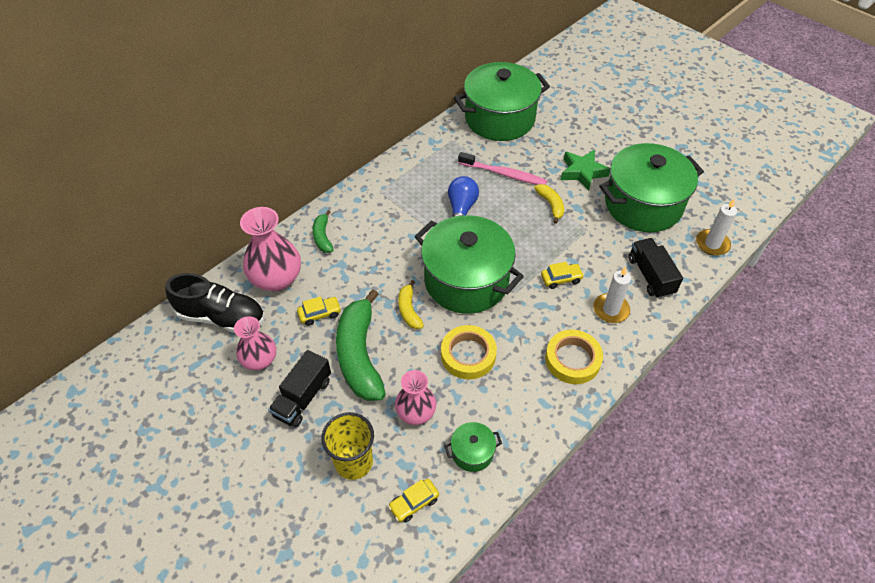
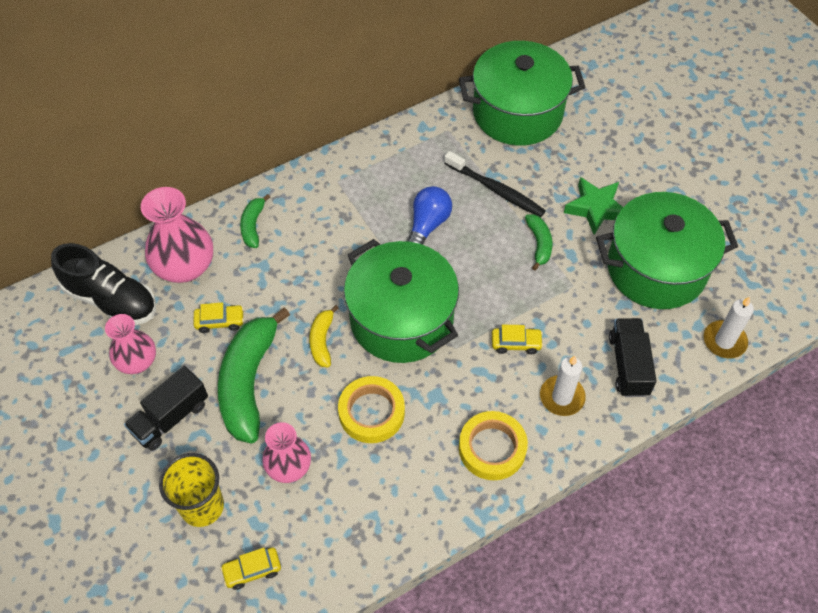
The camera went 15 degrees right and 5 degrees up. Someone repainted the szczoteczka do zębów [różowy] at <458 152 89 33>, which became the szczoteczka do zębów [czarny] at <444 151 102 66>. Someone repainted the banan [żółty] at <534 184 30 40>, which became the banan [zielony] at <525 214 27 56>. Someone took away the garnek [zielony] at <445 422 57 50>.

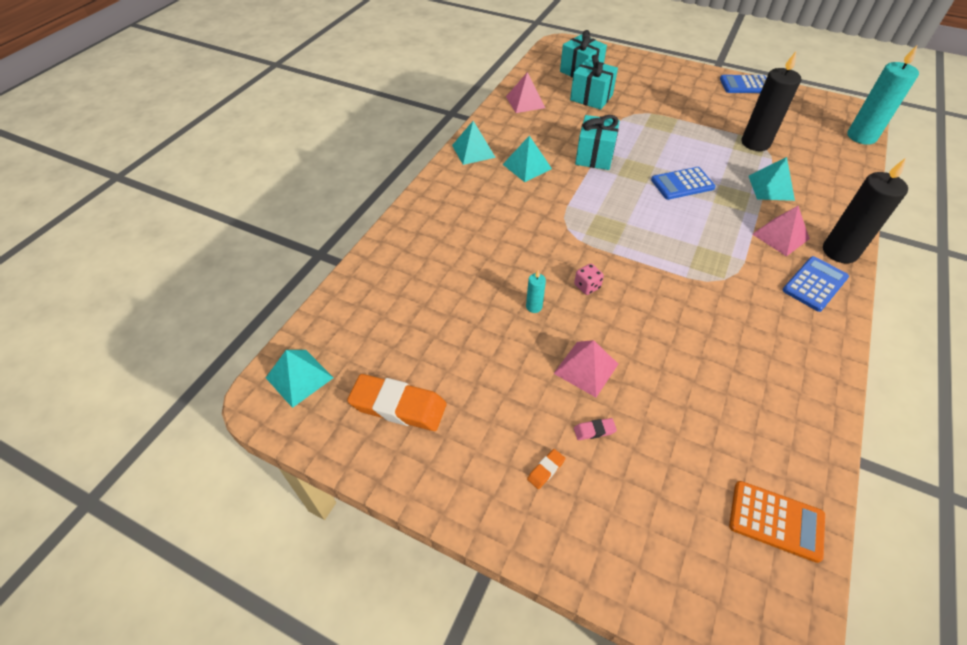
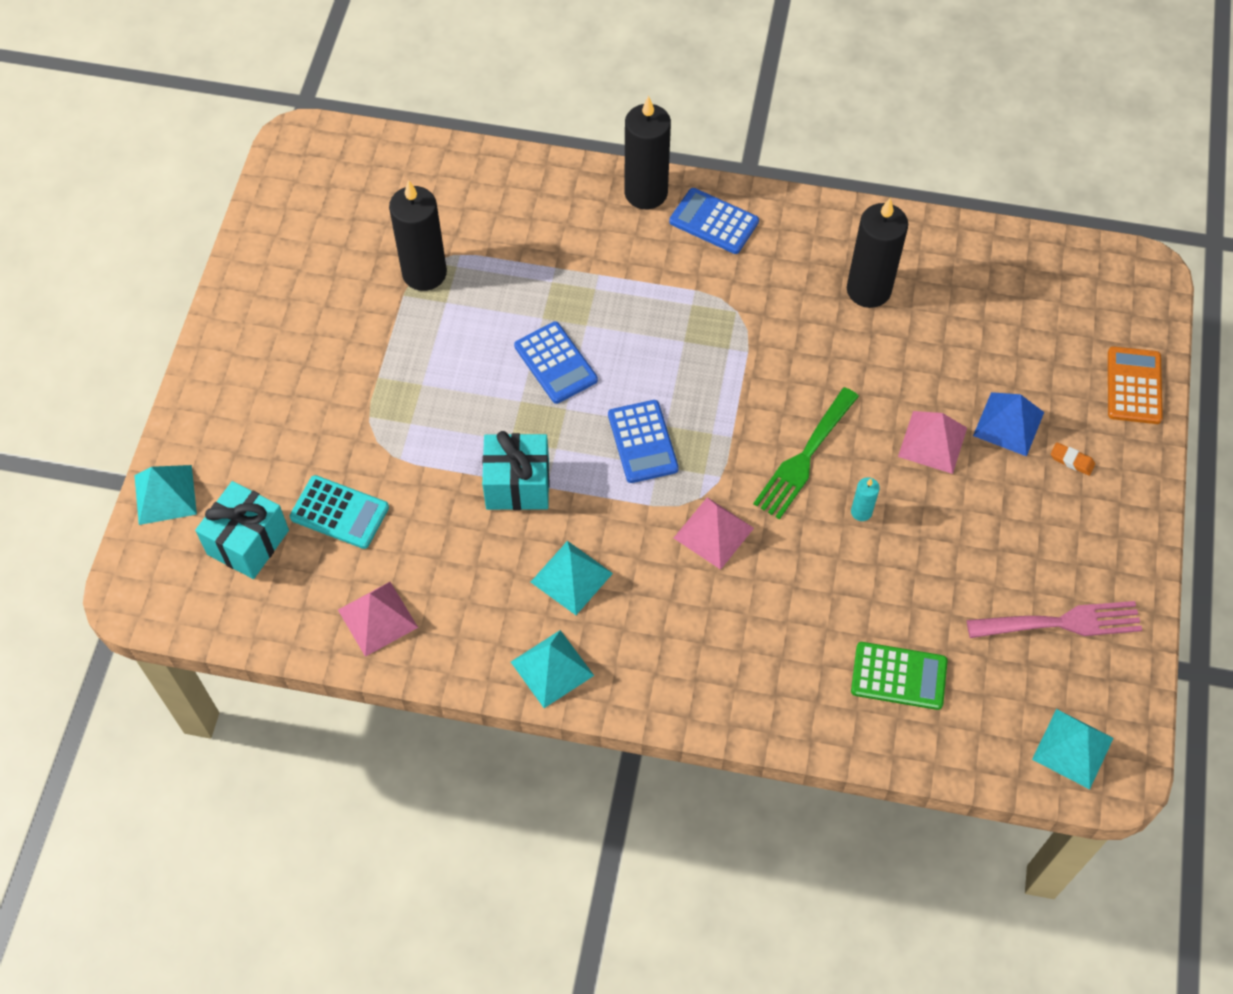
The camera went 105 degrees left and 10 degrees up. Someone carried the piramida [turkusowy] from <749 157 46 44> to <134 465 63 60>. Someone swapped the prezent [turkusowy] at <570 54 48 56> for the kalkulator [turkusowy] at <290 475 99 74>. Someone carried the kalkulator [niebieski] from <720 75 46 18> to <608 400 71 83>. Someone carried the piramida [różowy] from <752 206 58 50> to <674 497 80 73>. Someone swapped the kostka do gry [różowy] at <574 264 30 31> for the widelec [zielony] at <753 387 106 133>. Someone put down the świeca [czarny] at <847 198 61 110>. Someone put down the kalkulator [zielony] at <851 642 97 68>. Someone swapped the gumka do mazania [pomarańczowy] at <347 374 99 57> for the widelec [różowy] at <967 601 175 37>. Someone swapped the gumka do mazania [różowy] at <574 418 43 22> for the piramida [niebieski] at <973 392 71 64>. Someone carried the kalkulator [pomarańczowy] from <729 481 96 82> to <1108 346 55 78>. Someone took away the świeca [turkusowy] at <847 45 72 100>.

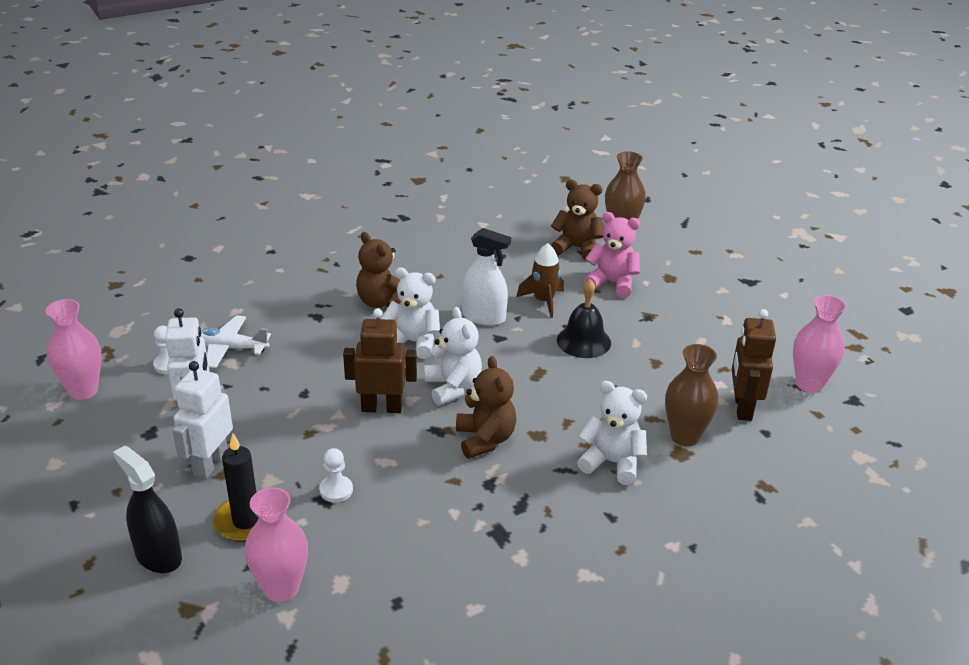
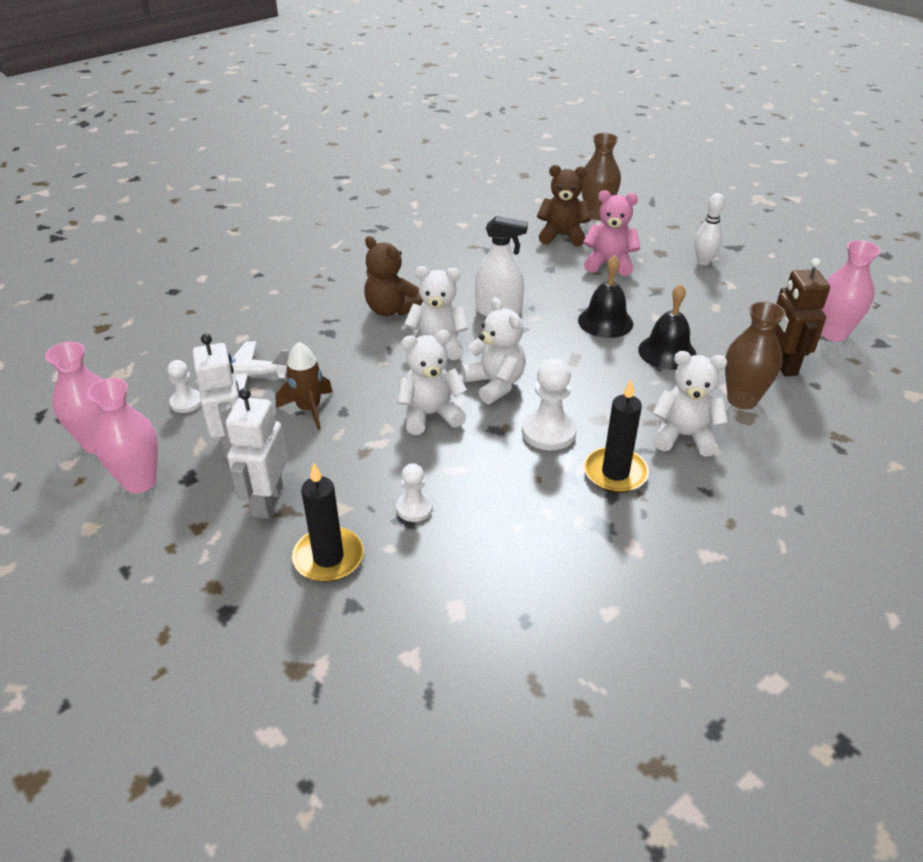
The camera went 10 degrees left and 5 degrees up. Someone carried the wazon [różowy] from <245 487 63 116> to <87 378 71 115>. Someone carried the rakieta [brązowy] from <517 243 47 75> to <276 342 57 88>. Someone swapped the robot [brązowy] at <343 308 74 105> for the miś [biały] at <397 330 70 105>. Someone swapped the miś [brązowy] at <456 356 60 103> for the pionek [biały] at <522 359 55 91>. Someone put down the świeca [czarny] at <584 379 65 114>. Someone put down the dzwonek [czarny] at <638 284 59 86>. Someone put down the kręgiel [biały] at <695 193 30 72>. Someone took away the spryskiwacz [czarny] at <113 446 69 127>.

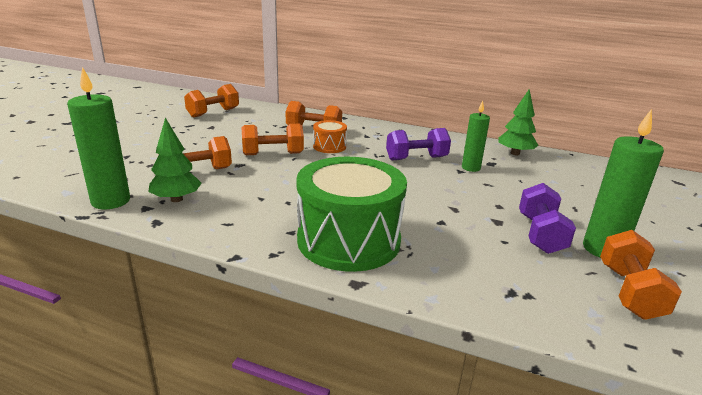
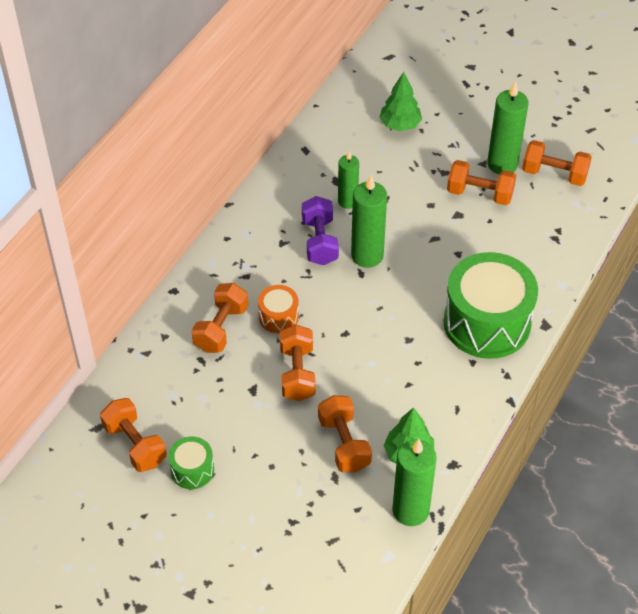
The camera went 80 degrees left and 25 degrees up. Someone put down the bęben [zielony] at <168 436 46 53>. Someone put down the świeca [zielony] at <351 175 36 93>. Someone carried the drzewko [zielony] from <498 89 40 66> to <379 72 43 59>. Someone repainted the hantel [fioletowy] at <519 183 57 71>, which became the hantel [pomarańczowy] at <447 160 69 45>.

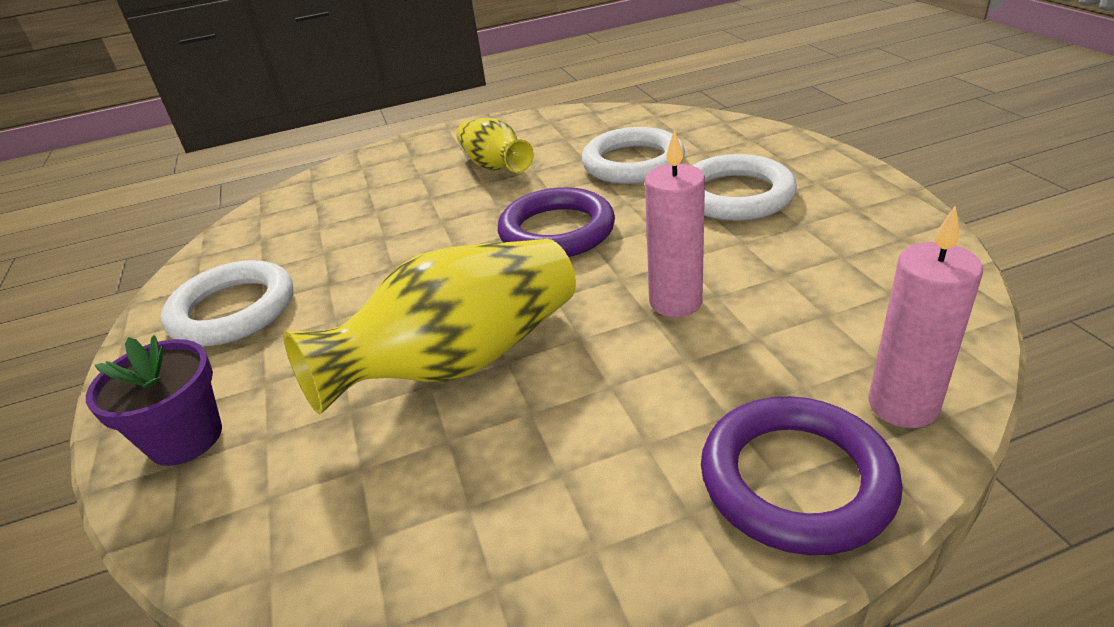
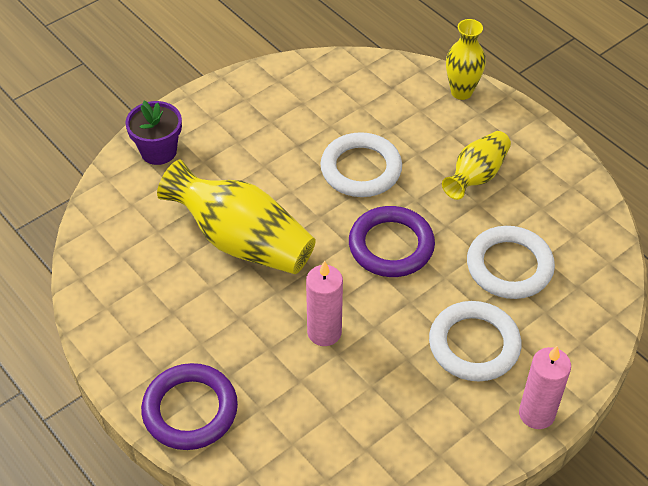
The camera went 65 degrees right and 15 degrees up. Someone carried the pierścień [biały] from <161 260 132 86> to <320 132 82 65>. Someone put down the wazon [żółty] at <446 19 40 81>. Someone carried the świeca [różowy] from <868 205 115 223> to <519 346 52 83>.

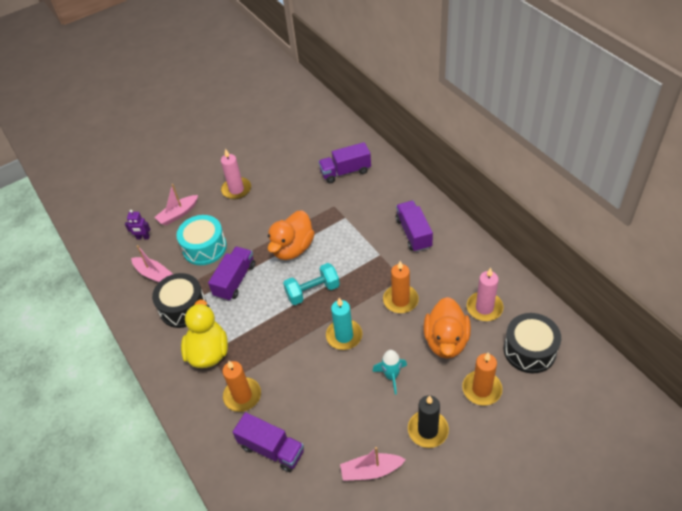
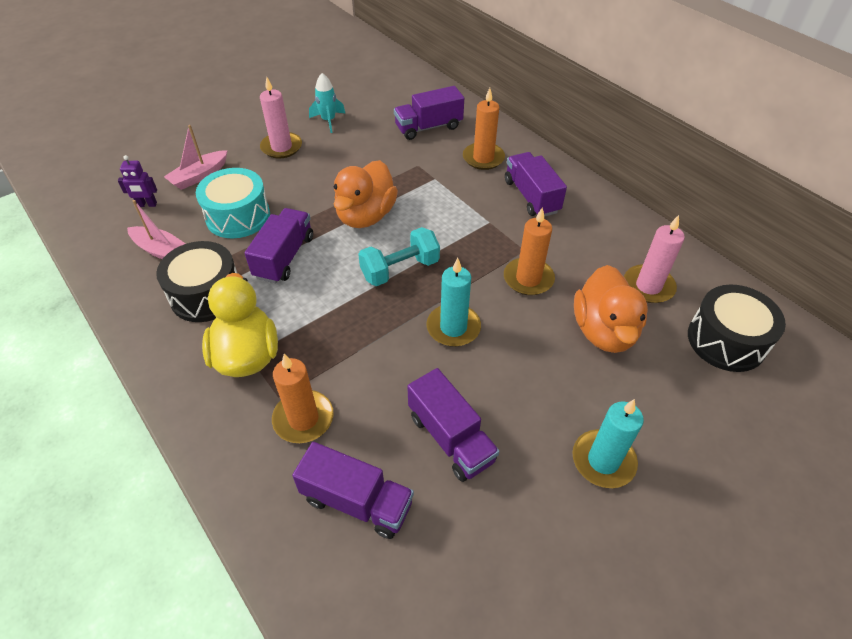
The camera went 10 degrees left and 0 degrees up. Someone carried the rakieta [turkusowy] from <372 350 35 44> to <309 73 37 60>. Someone put down the ciężarówka [fioletowy] at <407 368 93 114>. Someone carried the świeca [pomarańczowy] from <462 352 40 54> to <463 88 42 82>. Someone repainted the świeca [czarny] at <408 395 41 53>, which became the świeca [turkusowy] at <573 399 71 89>. Someone took away the łódka [różowy] at <340 447 66 34>.

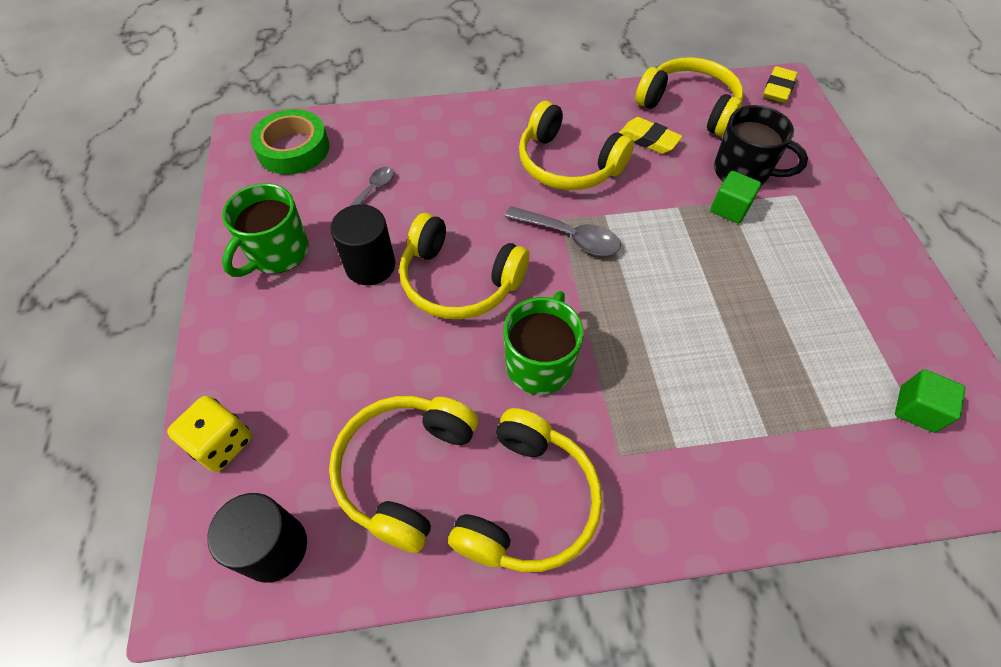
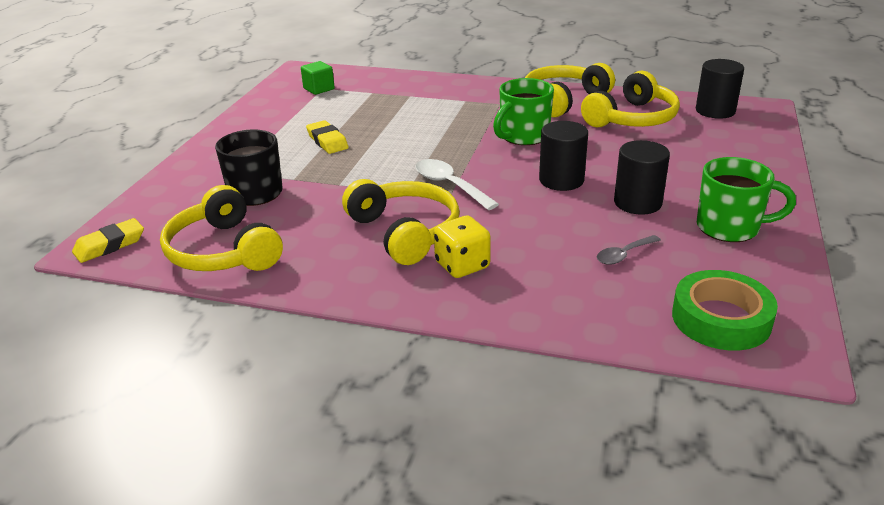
The camera went 155 degrees left and 25 degrees down. Someone carried the gumka do mazania [żółty] from <619 117 64 37> to <306 120 43 34>. Someone repainted the łyżka [szary] at <505 206 116 50>, which became the łyżka [biały] at <416 159 83 51>. Someone carried the kostka do gry [żółty] from <167 396 85 76> to <434 216 57 62>. Someone swapped the słuchawki [żółty] at <399 213 130 106> for the walec [czarny] at <539 121 49 70>. Someone rotated the kubek [zielony] at <222 183 87 94> by 45 degrees clockwise. Someone took away the sześcian [zielony] at <710 171 52 53>.

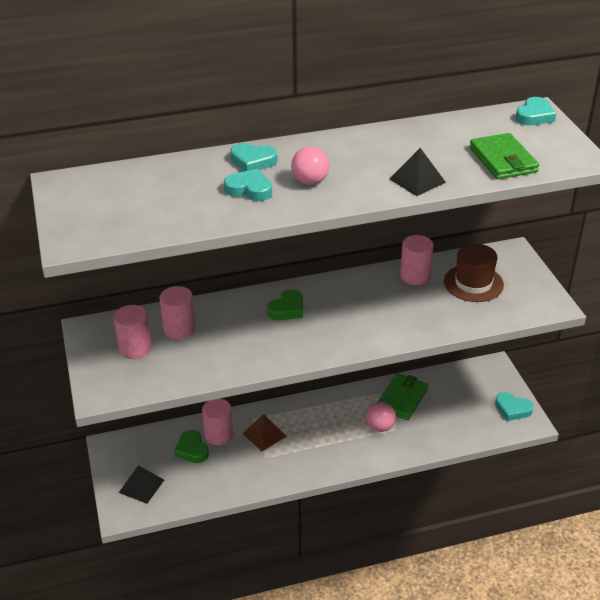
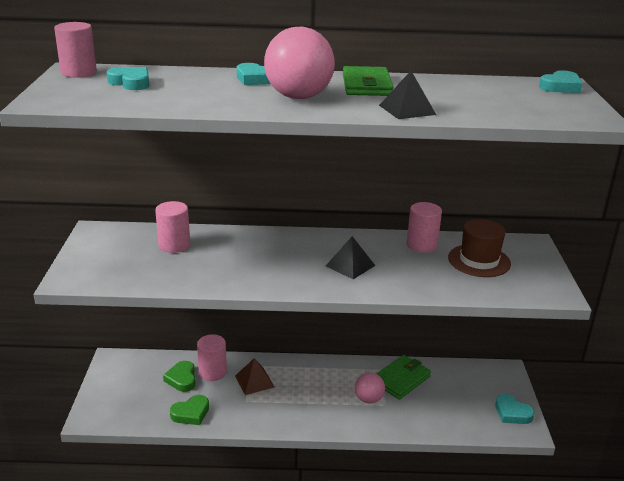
The camera went 15 degrees right and 10 degrees down. Someone carried the walec [różowy] from <114 305 38 54> to <54 22 43 56>. Someone carried the serce [turkusowy] from <224 169 48 32> to <106 67 43 23>. Someone carried the serce [zielony] from <267 289 36 31> to <170 395 39 30>. Someone scaled the piłka [różowy] at <291 147 38 38> by 1.79. Someone carried the piramida [czarny] from <119 465 45 39> to <326 236 49 43>. Someone carried the portfel [zielony] from <469 133 70 46> to <343 66 51 30>.

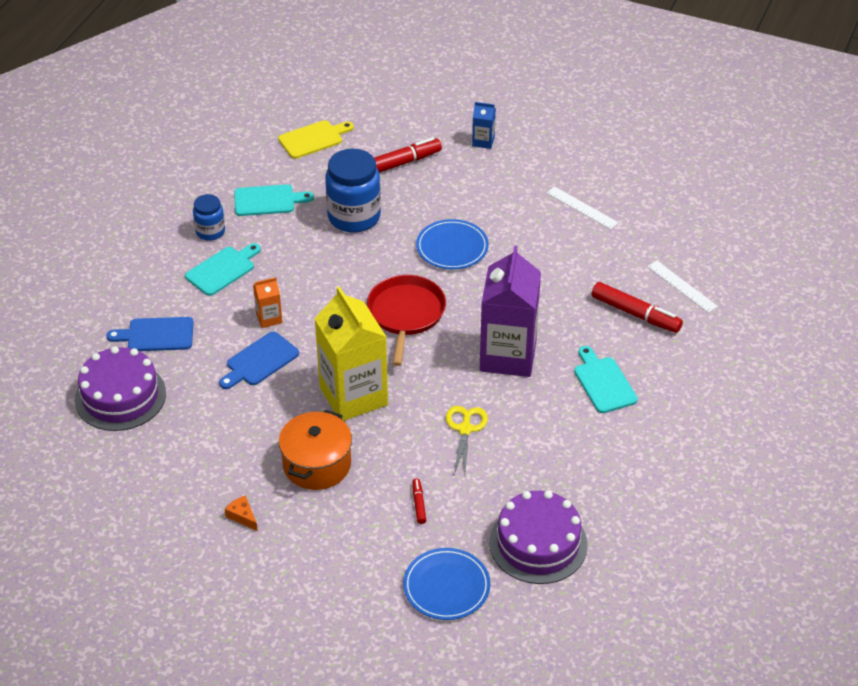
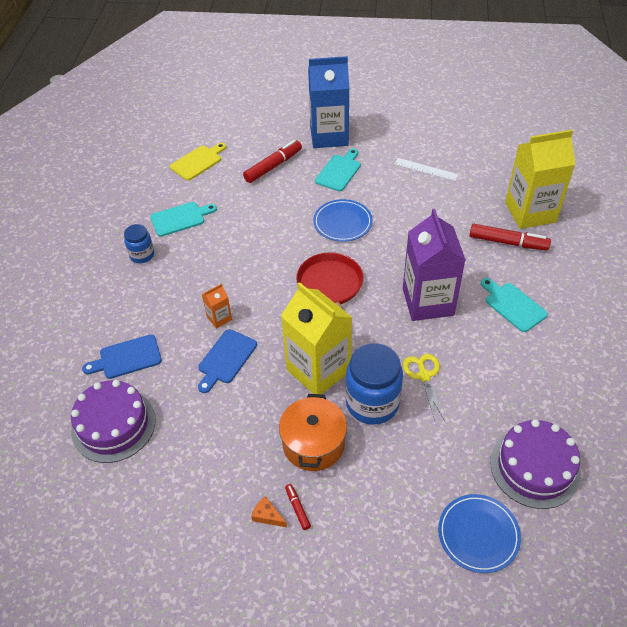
The camera went 15 degrees left and 5 degrees up. Someone carried the flamaster [czerwony] from <412 479 14 45> to <285 484 26 46>. Someone scaled the karton mleka [niebieski] at <472 102 24 47> by 2.32. Someone carried the deska do krojenia [turkusowy] from <185 243 76 53> to <315 149 46 42>. Someone carried the słoik [niebieski] from <325 149 56 84> to <345 343 58 82>. Someone swapped the linijka [biały] at <647 261 71 52> for the karton mleka [żółty] at <505 130 71 99>.

